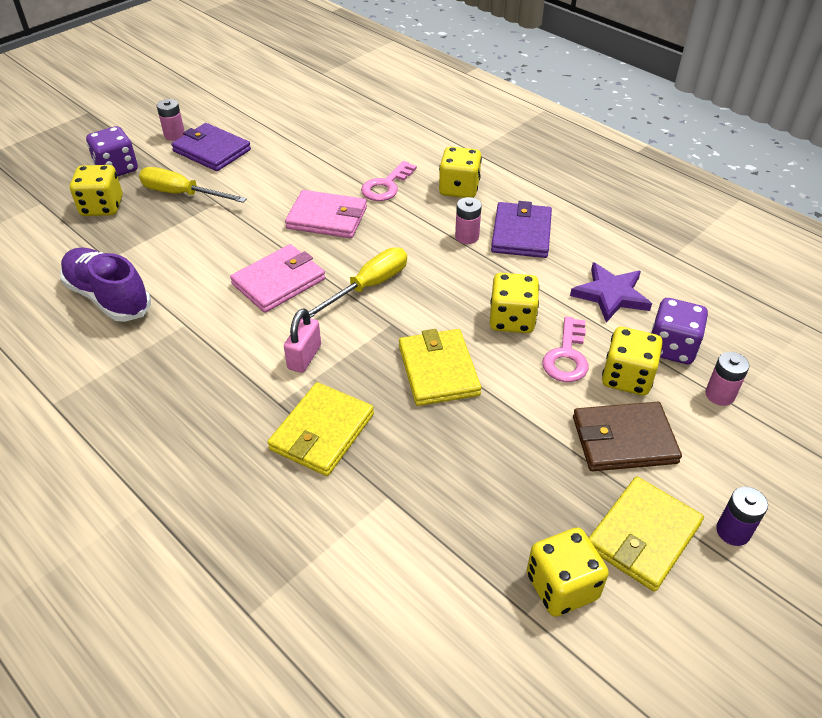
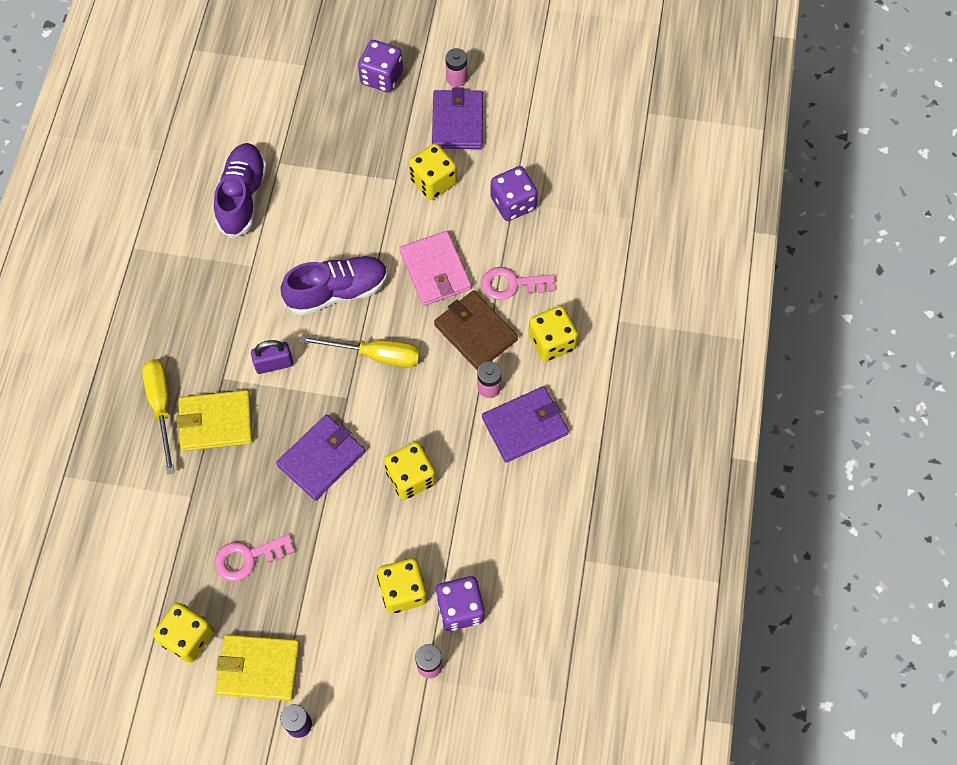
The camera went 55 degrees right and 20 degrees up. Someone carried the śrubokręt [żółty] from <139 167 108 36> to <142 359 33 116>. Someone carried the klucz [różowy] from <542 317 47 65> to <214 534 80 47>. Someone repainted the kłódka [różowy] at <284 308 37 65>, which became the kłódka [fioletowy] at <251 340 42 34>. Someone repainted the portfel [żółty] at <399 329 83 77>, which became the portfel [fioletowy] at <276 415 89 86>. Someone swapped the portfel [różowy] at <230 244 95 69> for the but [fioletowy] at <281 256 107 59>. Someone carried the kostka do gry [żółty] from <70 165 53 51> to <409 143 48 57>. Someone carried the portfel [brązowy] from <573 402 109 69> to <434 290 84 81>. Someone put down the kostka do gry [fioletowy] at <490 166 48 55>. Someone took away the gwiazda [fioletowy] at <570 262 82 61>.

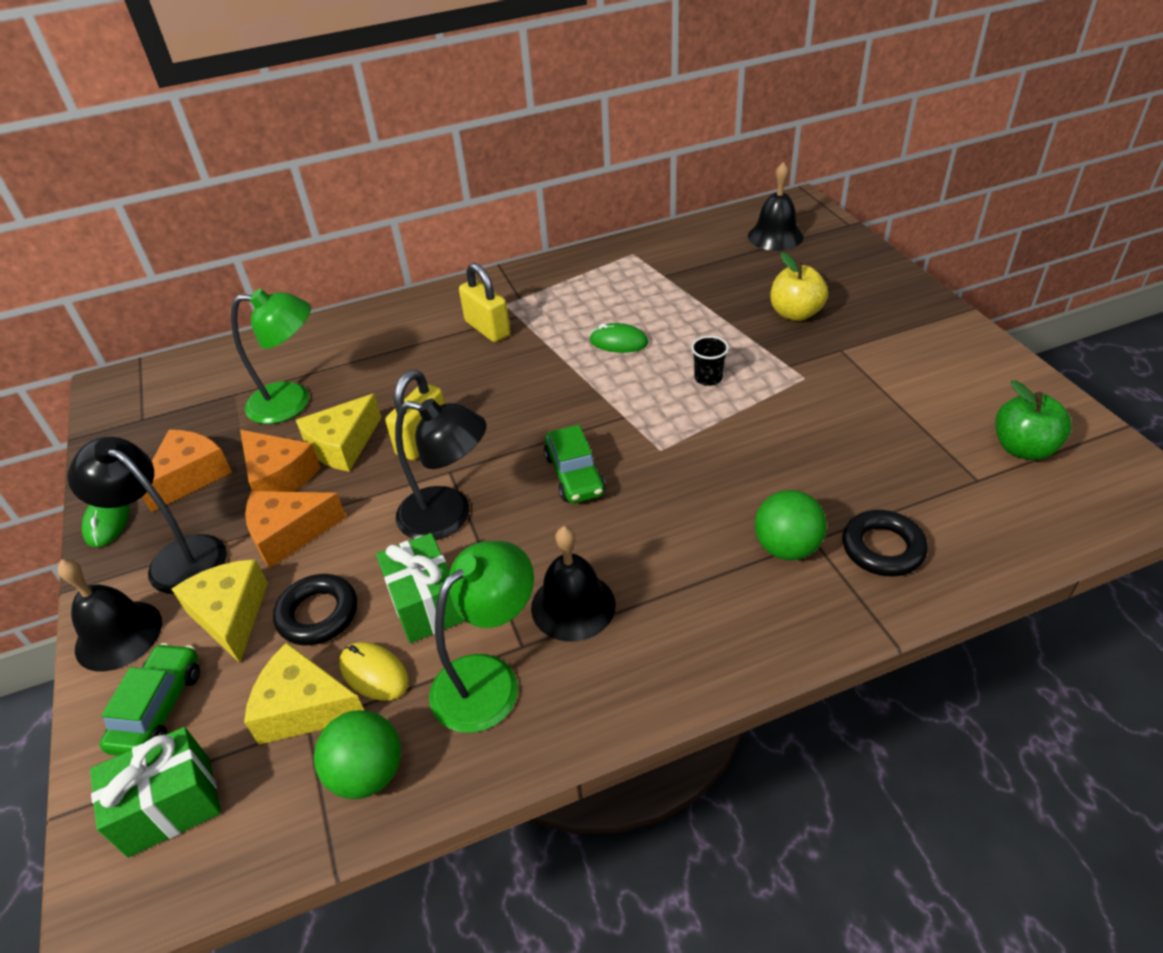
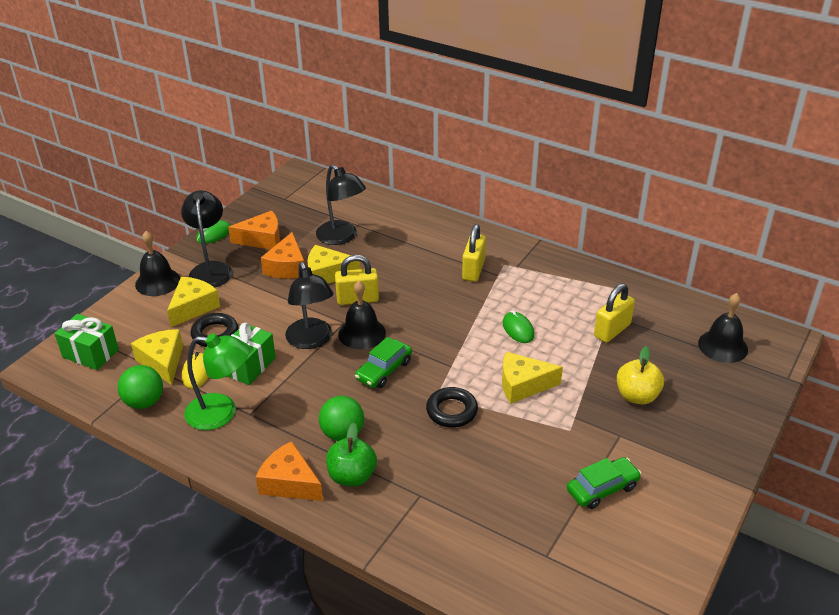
The camera went 50 degrees right and 5 degrees down. Someone carried the ser [pomarańczowy] from <245 491 101 77> to <256 441 67 60>. Someone repainted the lampka [zielony] at <231 289 80 135>, which became the lampka [czarny] at <316 164 50 81>. Someone carried the piłka [zielony] from <755 490 72 70> to <319 396 45 45>. Someone carried the jabłko [zielony] from <995 380 77 80> to <326 423 51 63>. Someone carried the dzwonek [czarny] from <531 526 84 115> to <338 281 48 69>. Someone carried the pierścień [czarny] from <842 510 86 66> to <426 387 52 40>. Someone swapped the szklanka [czarny] at <691 336 38 50> for the ser [żółty] at <502 352 61 52>. Someone carried the samochód [zielony] from <99 643 101 113> to <567 457 74 52>. Someone put down the kłódka [żółty] at <594 284 41 59>.

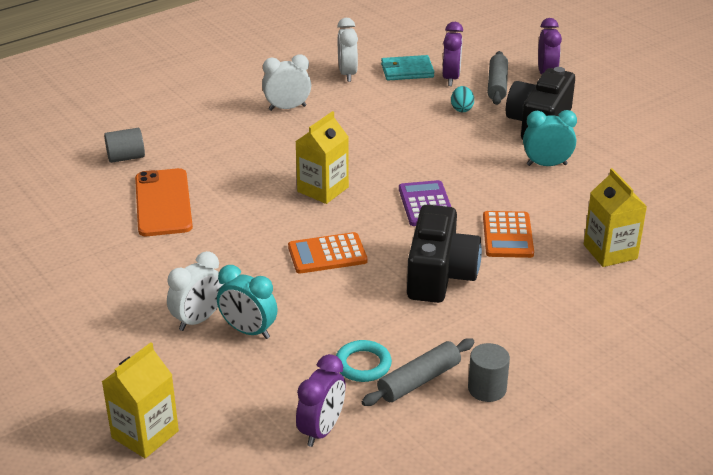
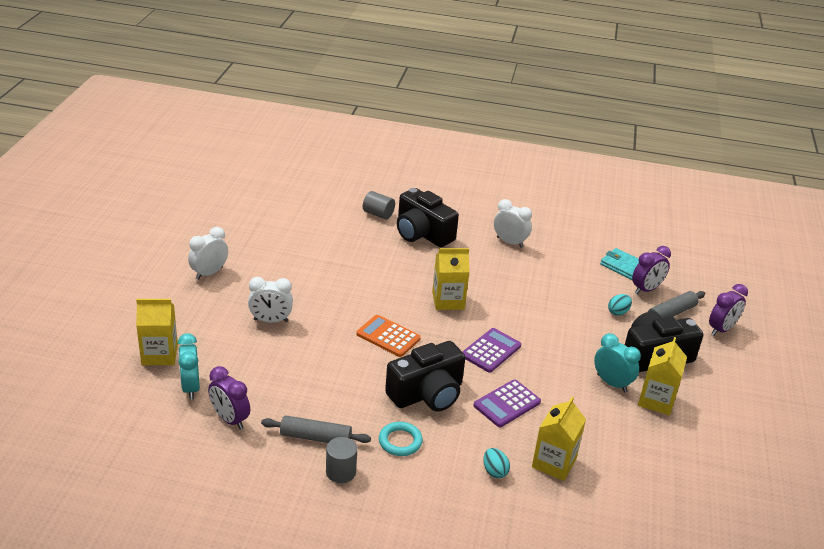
The camera went 45 degrees right and 0 degrees up. Someone carried the budzik [turkusowy] from <217 265 61 74> to <178 333 22 67>. Someone carried the budzik [biały] from <337 18 21 64> to <188 227 40 53>. Someone rotated the budzik [fioletowy] at <296 354 50 93> by 60 degrees clockwise. Someone carried the pierścień [turkusowy] from <336 340 56 42> to <379 422 44 34>. Someone put down the aparat fotograficzny [czarny] at <397 188 62 59>. Someone repainted the kalkulator [pomarańczowy] at <483 211 51 47>, which became the kalkulator [fioletowy] at <474 380 67 47>. Someone put down the jajko [turkusowy] at <483 448 27 30>. Someone put down the karton mleka [żółty] at <638 337 49 78>. Someone took away the telefon [pomarańczowy] at <135 168 58 68>.

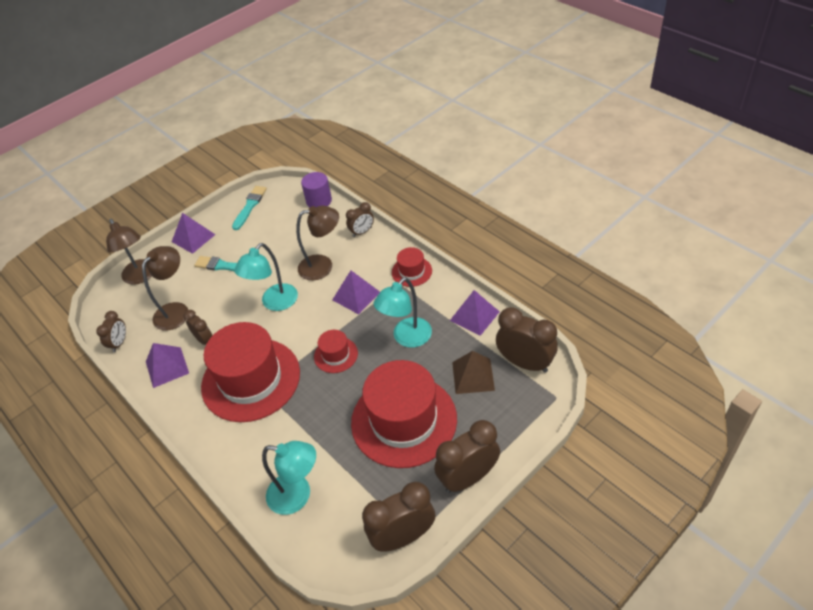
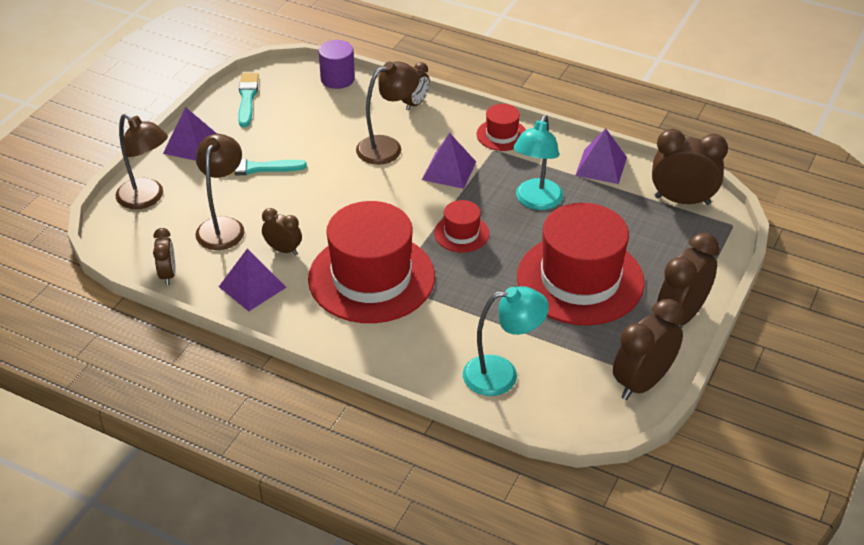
The camera went 25 degrees left and 5 degrees down. Someone took away the lampka [turkusowy] at <234 243 64 68>. Someone took away the piramida [brązowy] at <452 351 43 43>.

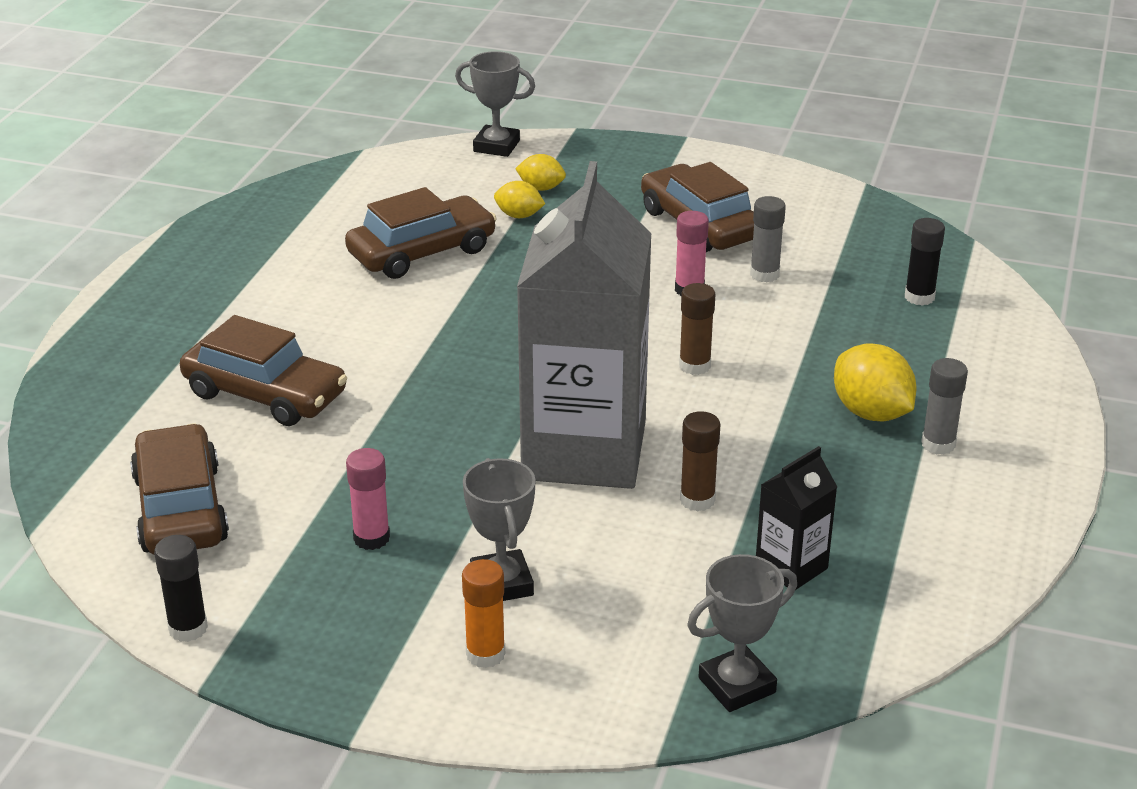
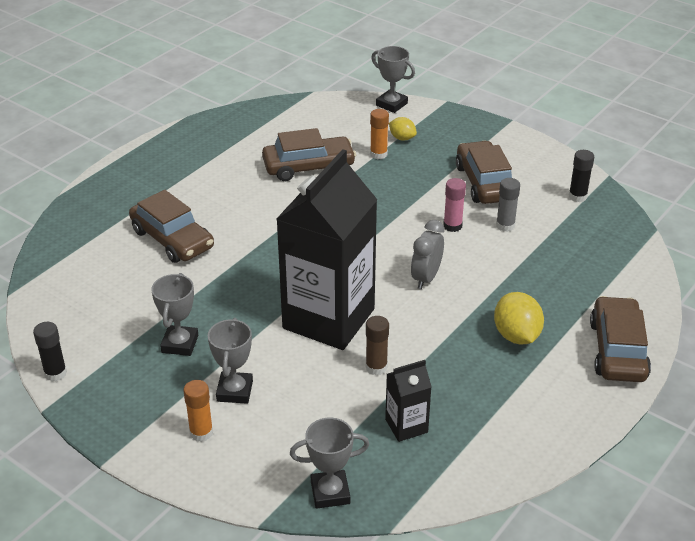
The camera went 20 degrees right and 5 degrees up. Someone swapped the klej w sztyfcie [różowy] at <346 448 44 102> for the puchar [szary] at <151 273 47 83>. Someone repainted the karton mleka [szary] at <517 161 135 328>, which became the karton mleka [czarny] at <276 149 101 201>. Someone swapped the cytryna [żółty] at <494 181 51 37> for the klej w sztyfcie [pomarańczowy] at <370 109 19 50>. Someone swapped the klej w sztyfcie [brązowy] at <679 283 36 92> for the budzik [szary] at <411 220 33 69>. Someone carried the klej w sztyfcie [czarny] from <905 218 40 88> to <569 150 25 52>. Someone carried the samochód [brązowy] from <130 423 99 132> to <590 296 61 86>. Someone took away the klej w sztyfcie [szary] at <921 358 47 97>.

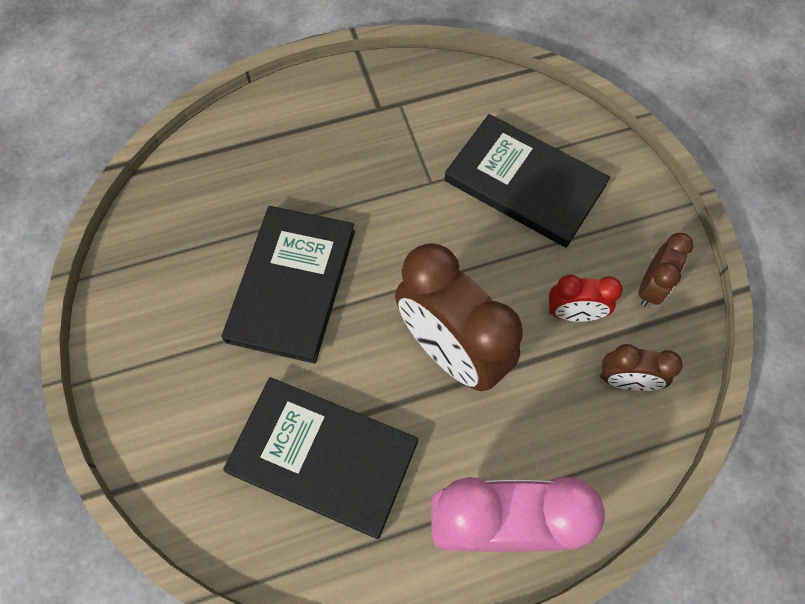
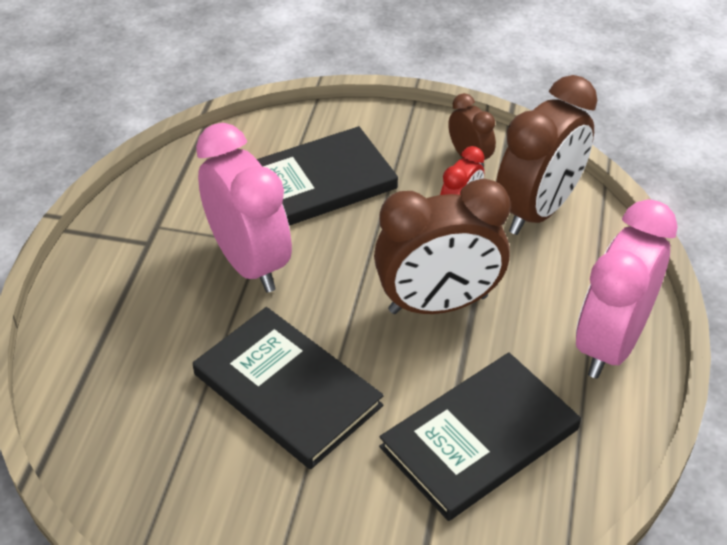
The camera went 60 degrees left and 20 degrees down. Someone put down the budzik [różowy] at <196 123 96 169>. Someone scaled the budzik [brązowy] at <600 344 83 47> by 2.00.

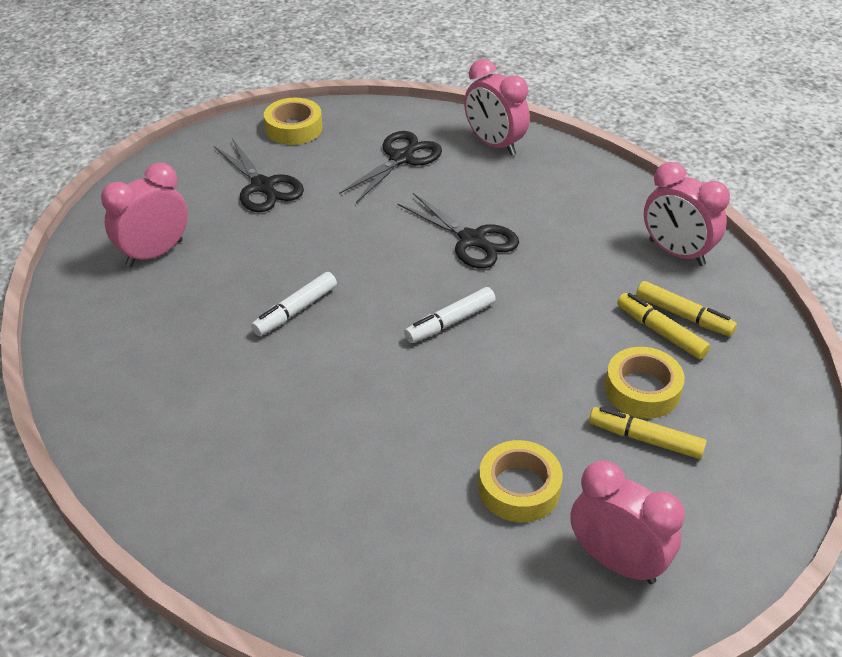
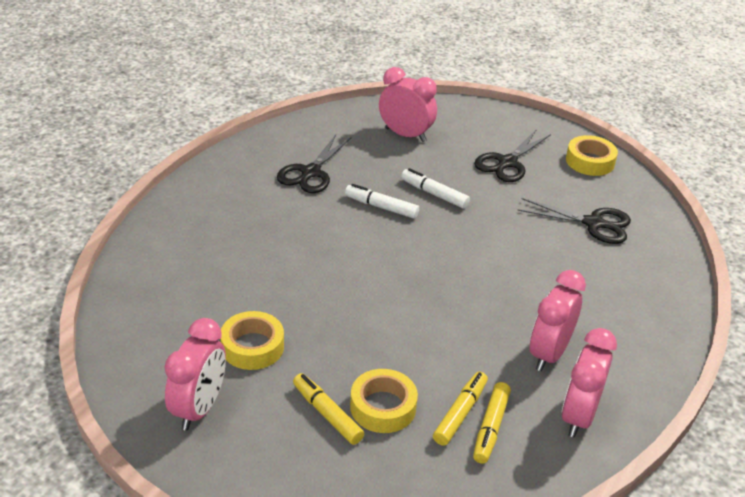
The camera went 70 degrees right and 5 degrees down. Someone carried the nożyczki [czarny] from <398 193 121 76> to <277 135 74 58>. Someone rotated the flamaster [żółty] at <589 407 118 52> by 45 degrees counterclockwise. Someone carried the flamaster [biały] from <404 287 92 56> to <401 168 69 41>. Someone carried the budzik [różowy] from <464 59 66 97> to <530 270 56 101>.

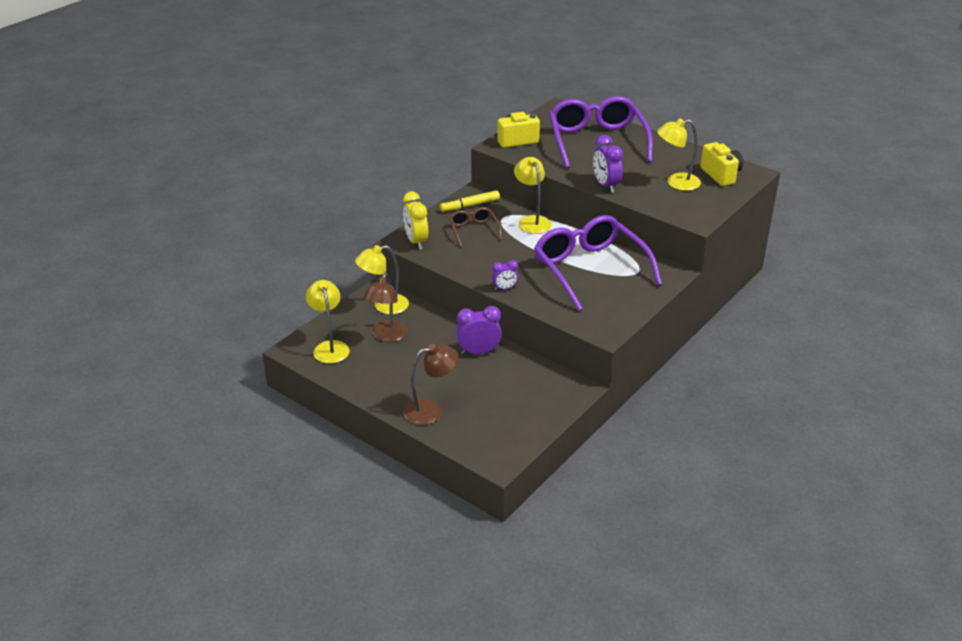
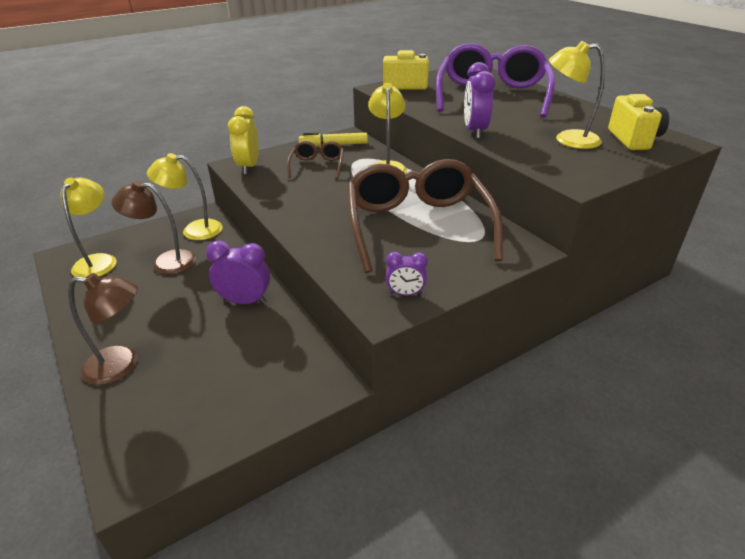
The camera went 20 degrees right and 0 degrees up. Someone rotated the lampka [brązowy] at <363 272 45 70> by 60 degrees clockwise. Someone repainted the okulary [fioletowy] at <534 215 128 96>, which became the okulary [brązowy] at <348 159 155 114>. Someone carried the budzik [fioletowy] from <492 260 27 30> to <386 252 42 44>.

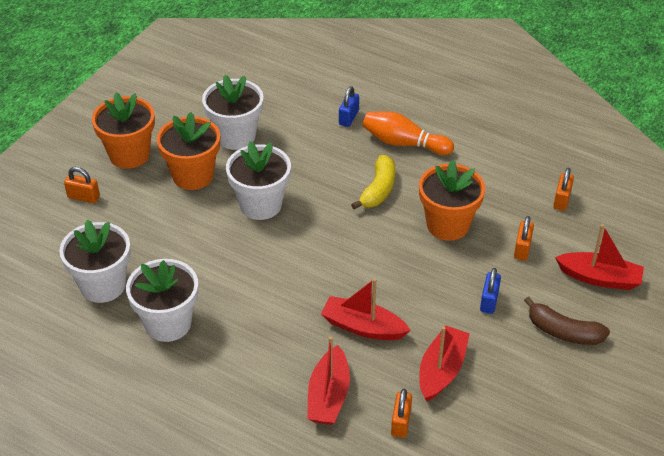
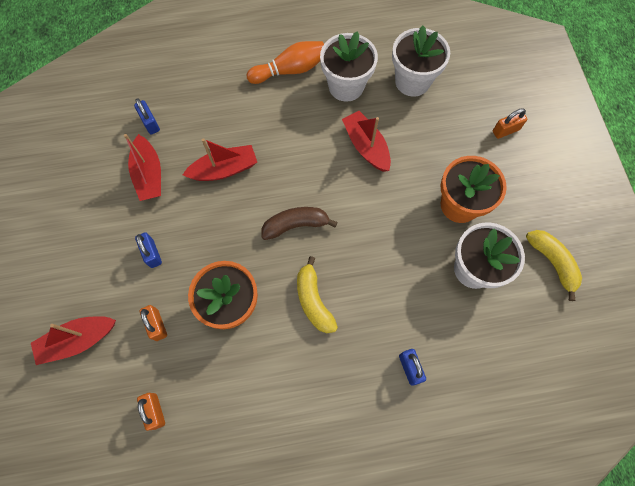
The camera went 140 degrees right and 25 degrees up. Someone repainted the kłódka [pomarańczowy] at <391 389 21 49>, which became the kłódka [niebieski] at <134 98 26 37>. Someone carried the kręgiel [pomarańczowy] from <363 111 91 44> to <247 41 77 43>. Someone carried the banan [brązowy] from <524 297 86 48> to <261 207 77 33>. Someone carried the łódka [czerwony] from <307 336 43 89> to <342 111 49 61>. Someone put down the banan [żółty] at <526 230 56 71>. Someone took away the doniczka [pomarańczowy] at <92 93 63 76>. Someone took away the doniczka [biały] at <226 141 65 79>.

